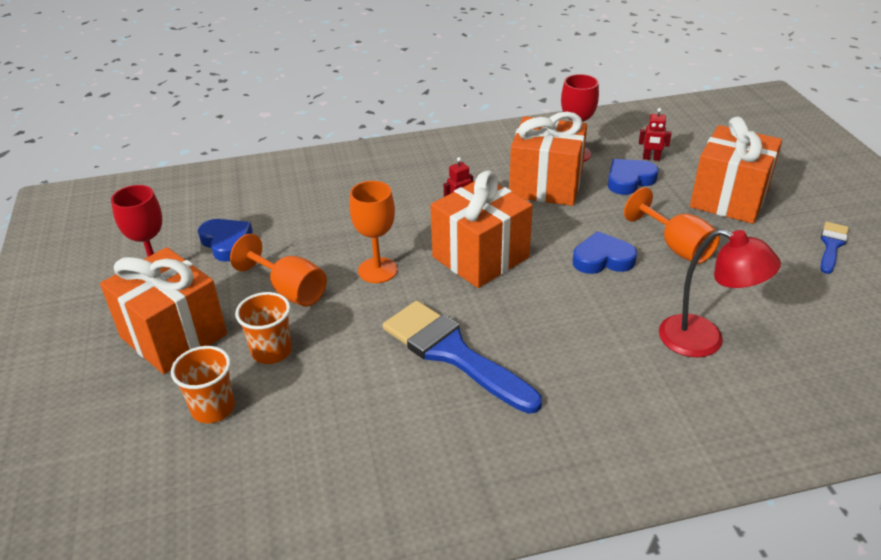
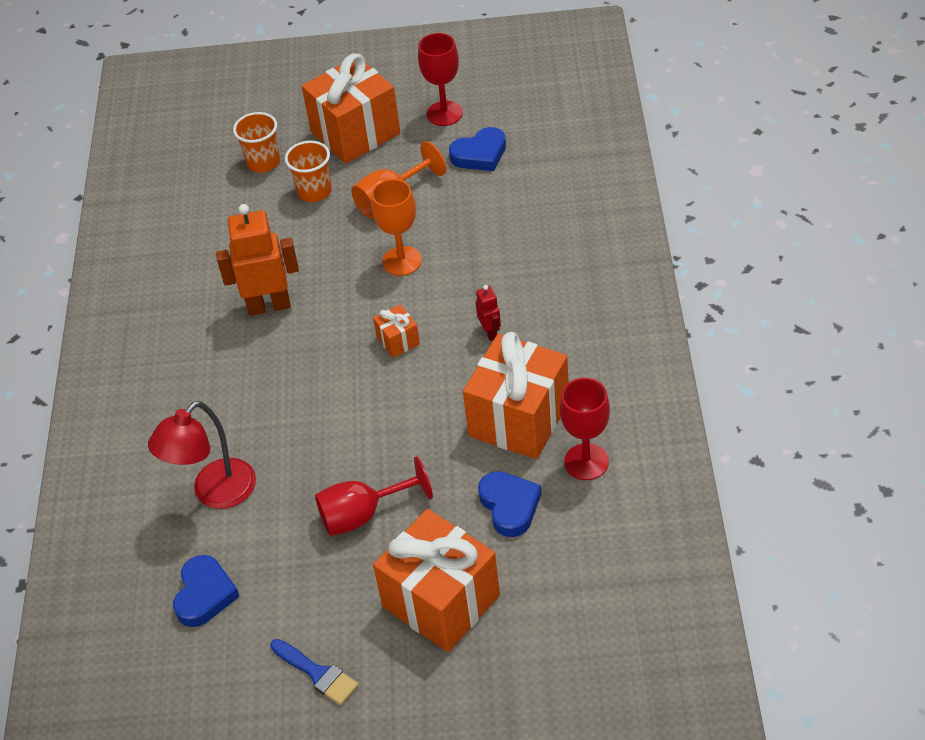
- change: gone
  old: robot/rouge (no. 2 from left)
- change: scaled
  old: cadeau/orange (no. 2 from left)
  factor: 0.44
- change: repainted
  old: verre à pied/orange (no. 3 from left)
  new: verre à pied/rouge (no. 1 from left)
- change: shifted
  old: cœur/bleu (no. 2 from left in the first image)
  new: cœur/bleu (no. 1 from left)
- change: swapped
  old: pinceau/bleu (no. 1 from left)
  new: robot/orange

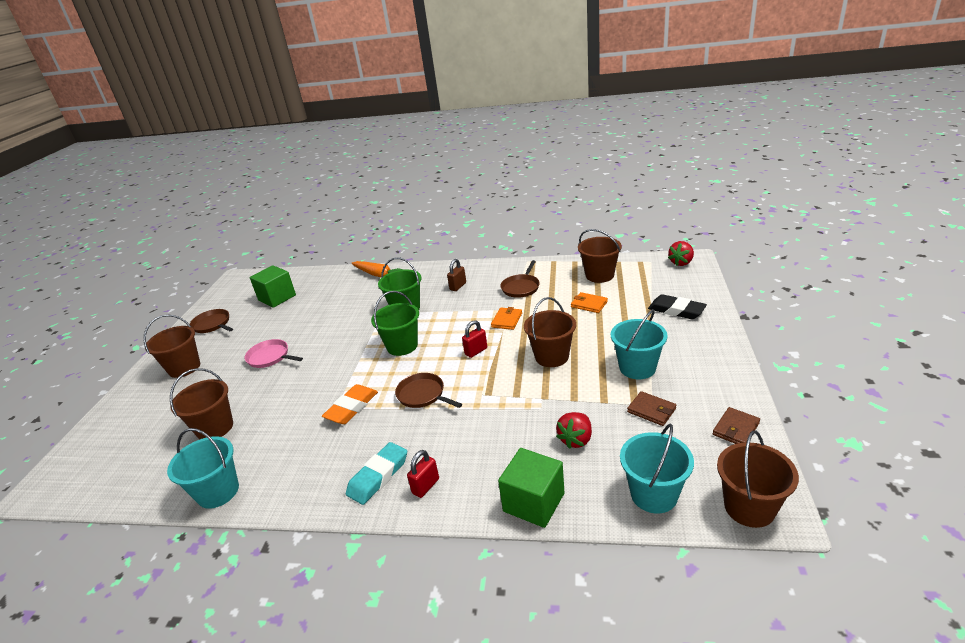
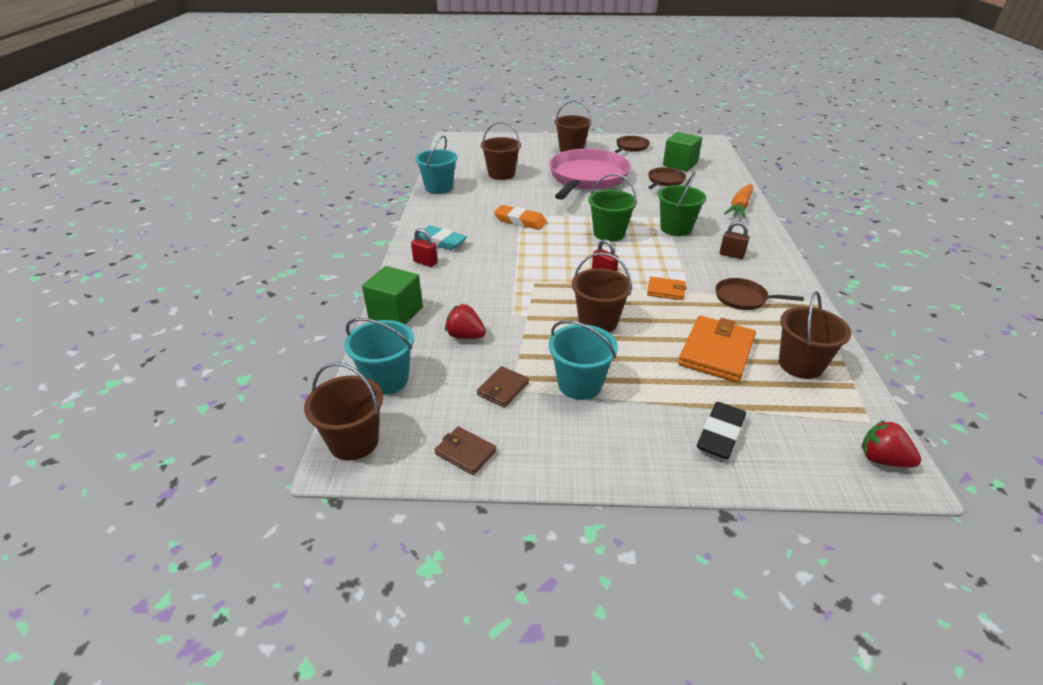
- change: scaled
  old: portefeuille/orange (no. 2 from left)
  factor: 1.86
- change: scaled
  old: poêle/rose
  factor: 2.2
- change: shifted
  old: poêle/marron (no. 2 from left)

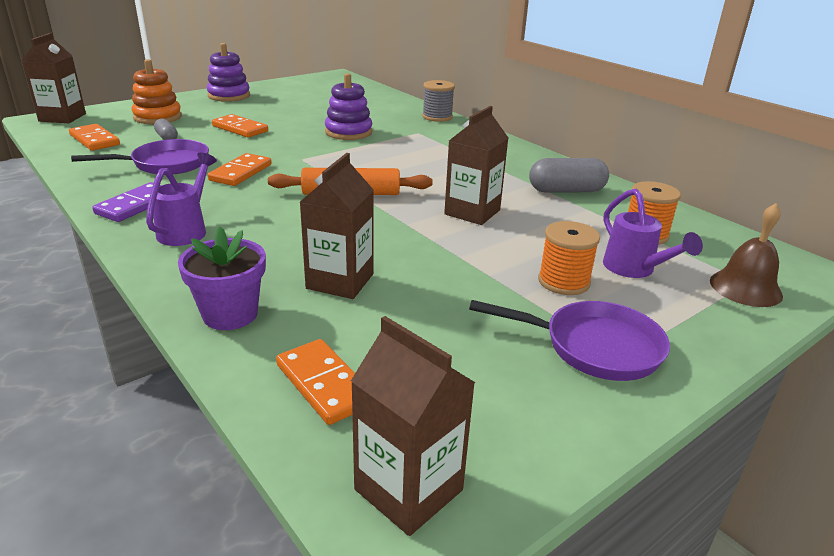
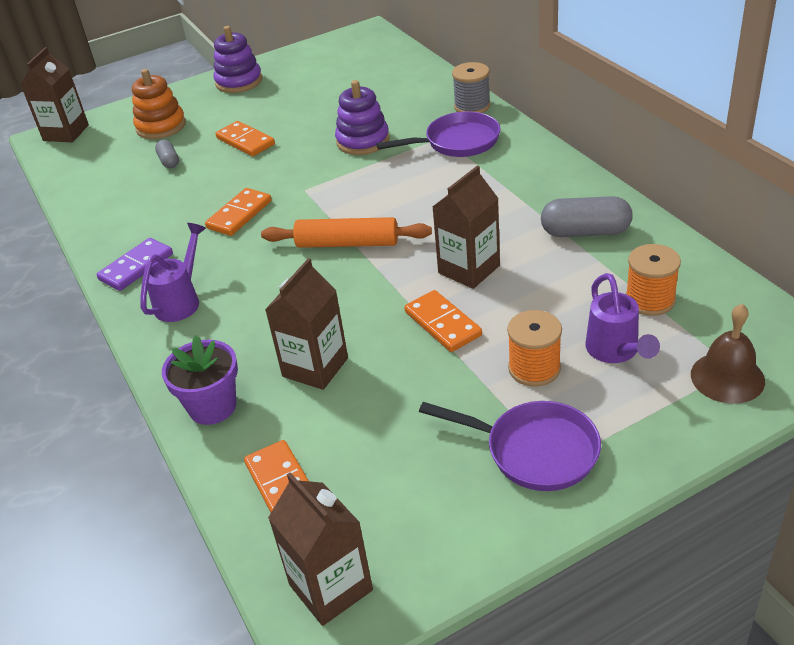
- change: shifted
  old: domino/orange (no. 1 from left in the first image)
  new: domino/orange (no. 4 from left)
- change: shifted
  old: poêle/violet (no. 1 from left)

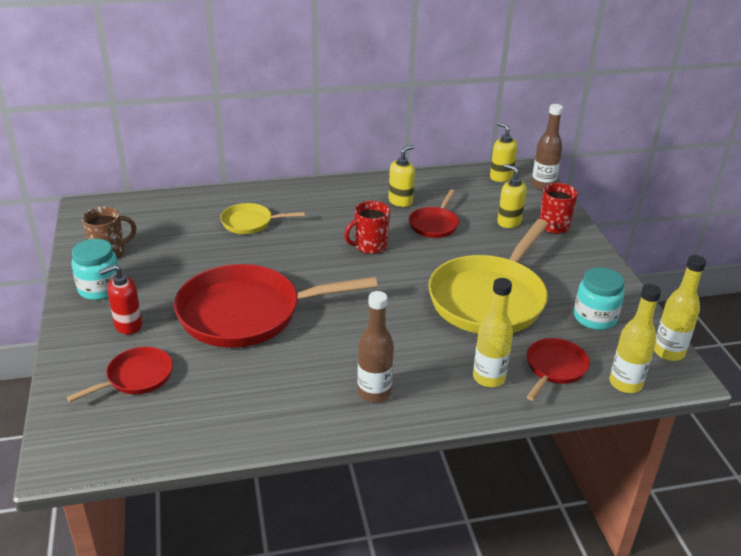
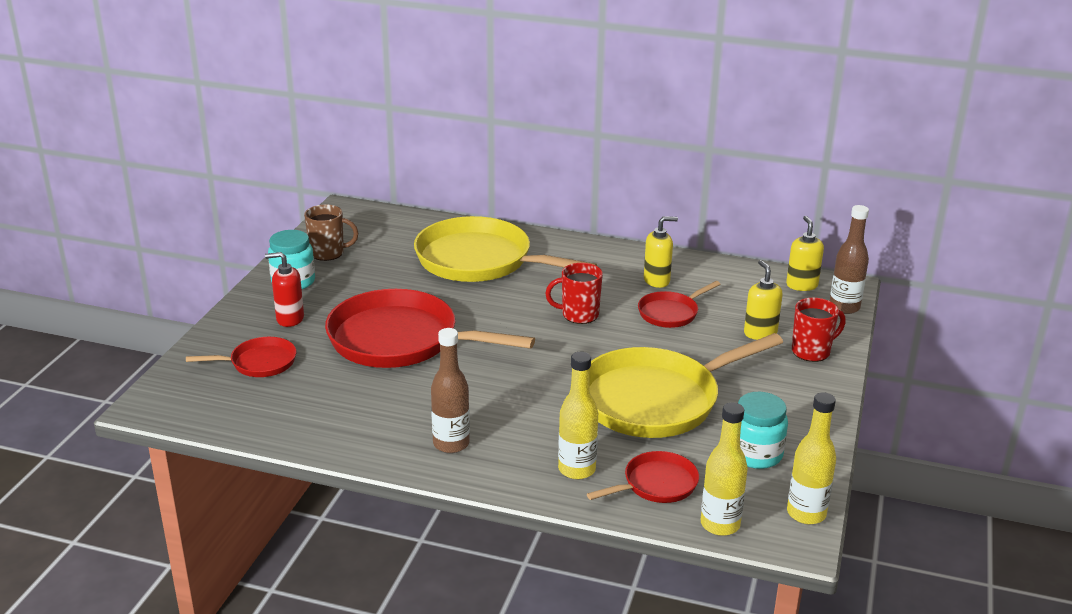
- change: scaled
  old: poêle/jaune (no. 1 from left)
  factor: 2.06

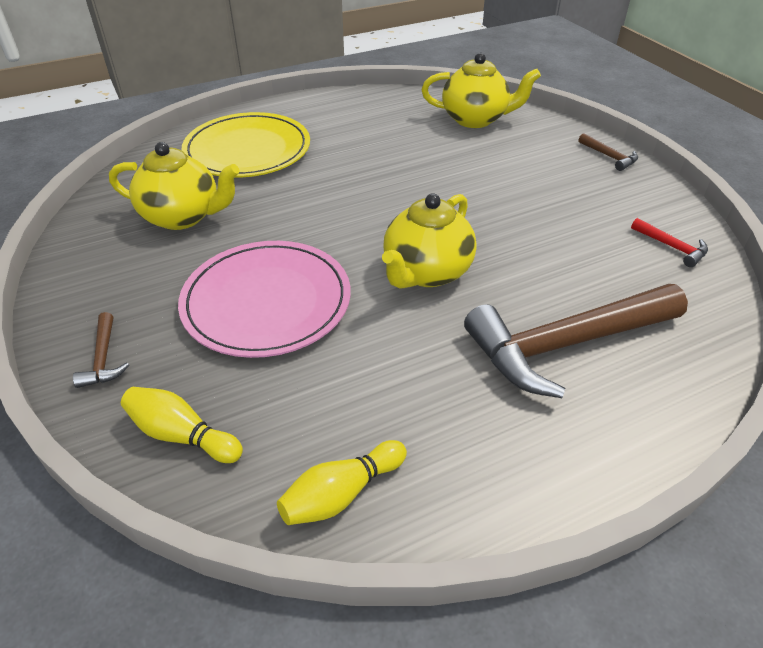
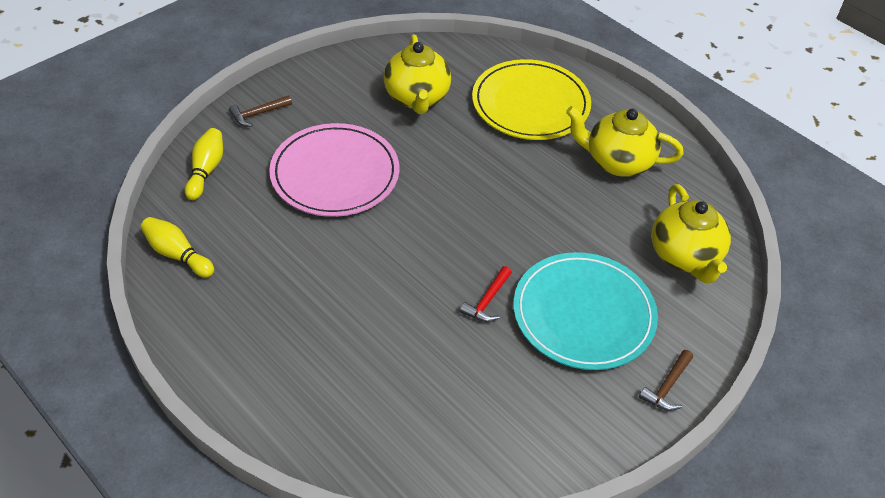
- change: shifted
  old: théière/jaune (no. 2 from left)
- change: shifted
  old: marteau/rouge
- change: gone
  old: marteau/marron (no. 2 from left)
- change: new
  new: assiette/turquoise

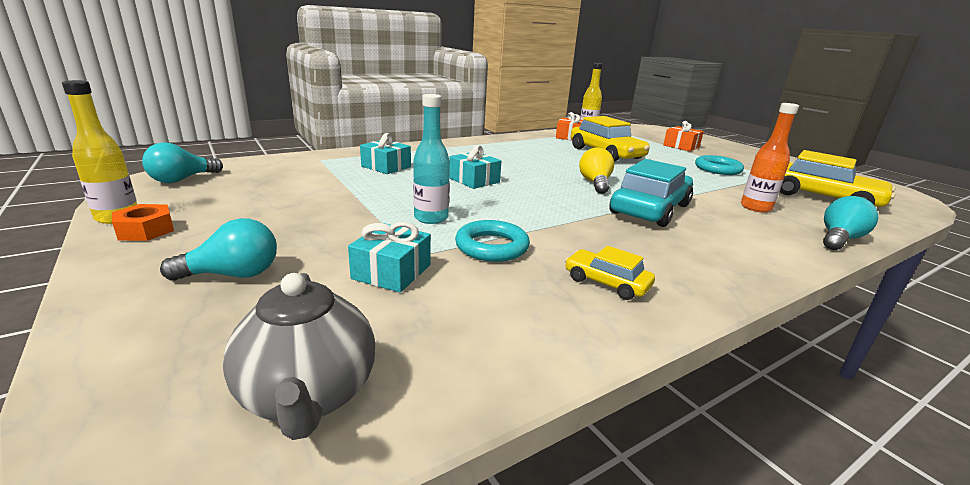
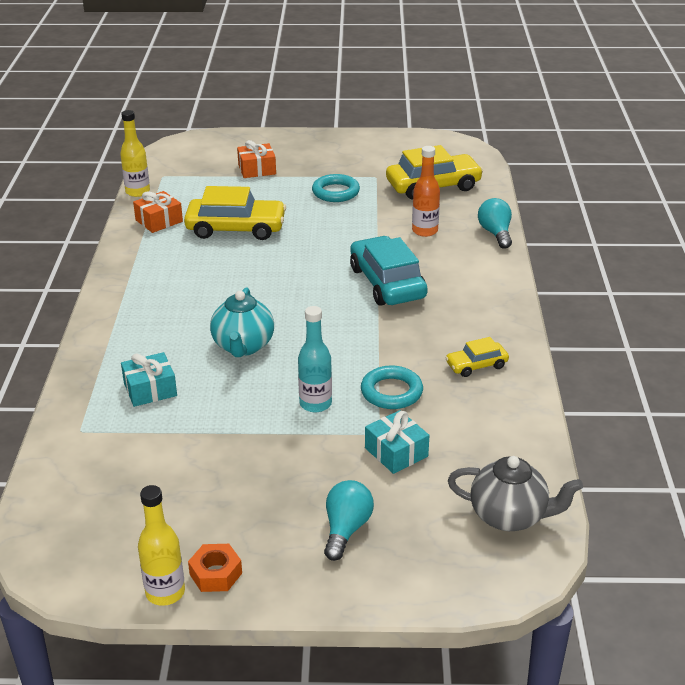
- change: gone
  old: ampoule/turquoise (no. 1 from left)
- change: swapped
  old: cadeau/turquoise (no. 3 from left)
  new: théière/turquoise
- change: gone
  old: ampoule/jaune

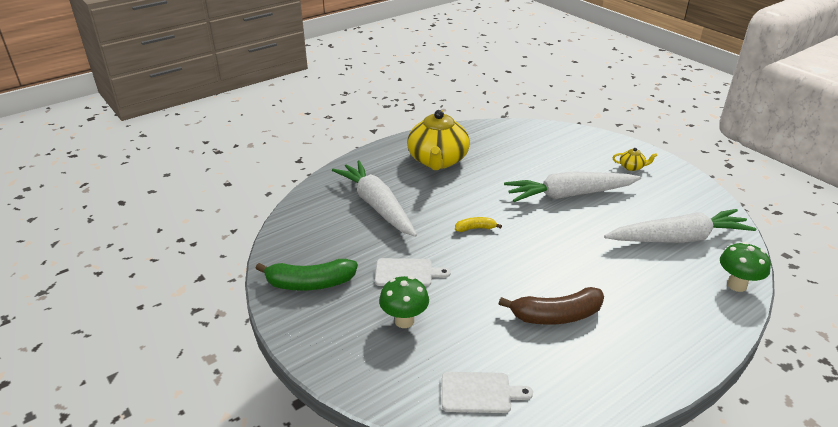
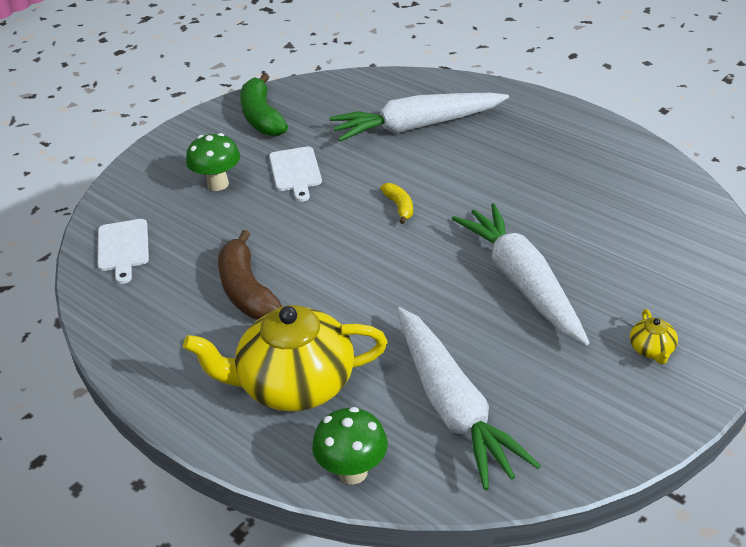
- change: shifted
  old: théière/jaune (no. 1 from left)
- change: rotated
  old: carotte/blanc (no. 1 from left)
  degrees: -150

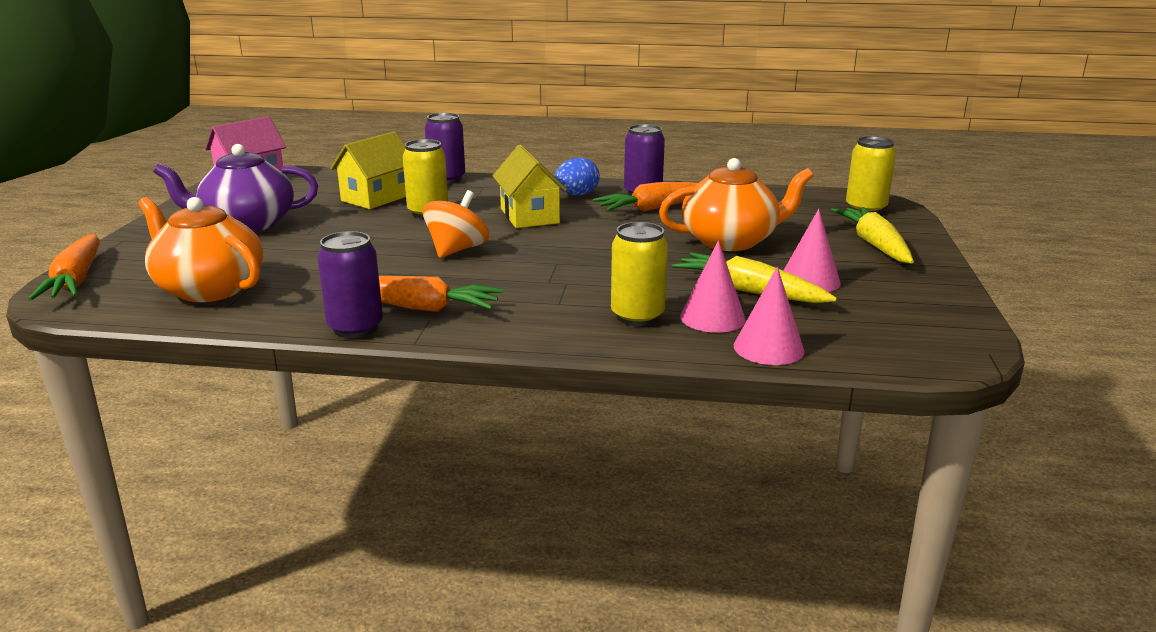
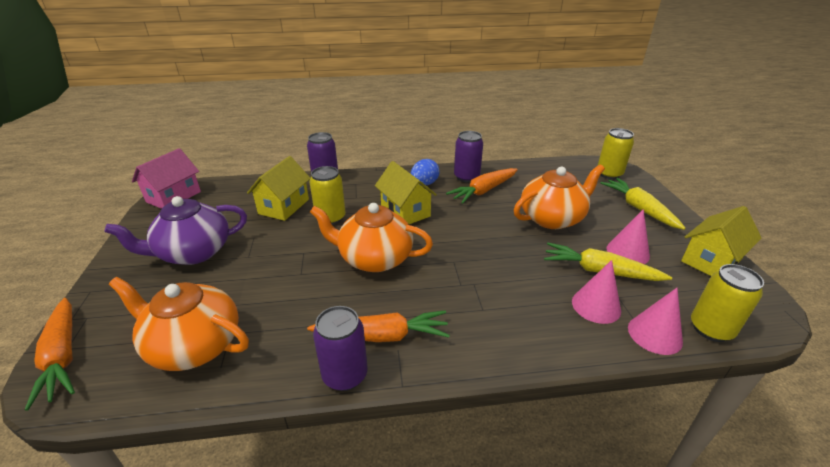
- change: swapped
  old: toupie/orange
  new: théière/orange (no. 2 from left)
- change: shifted
  old: canette/jaune (no. 2 from left in the first image)
  new: canette/jaune (no. 3 from left)
- change: new
  new: maison/jaune (no. 3 from left)

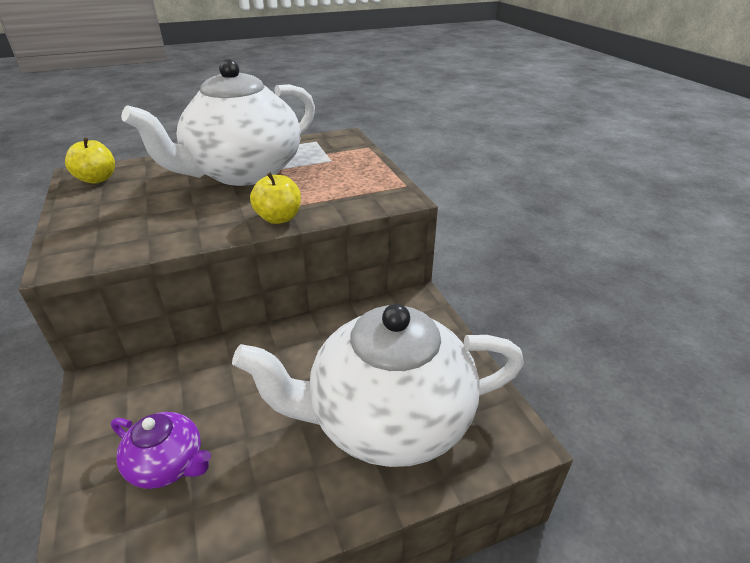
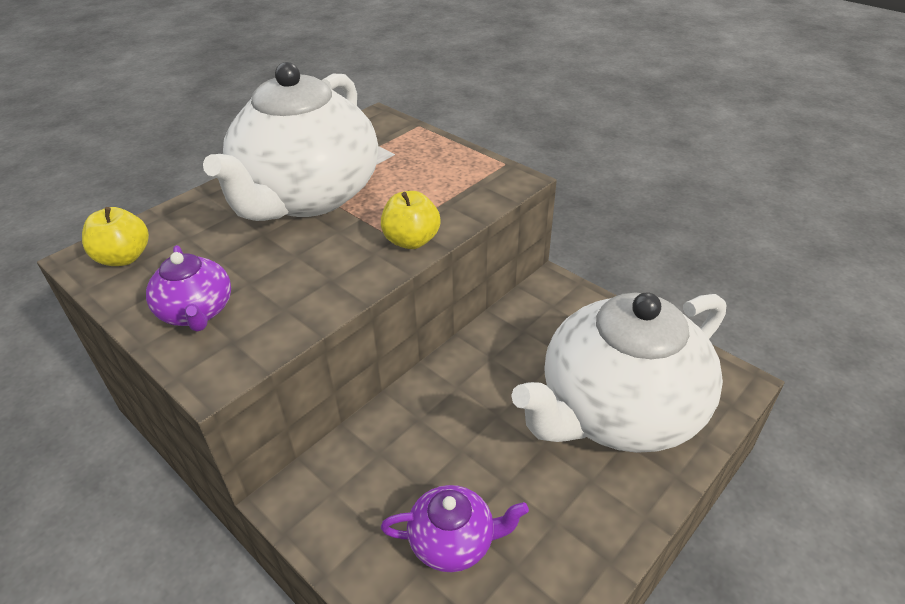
- change: new
  new: théière/violet (no. 1 from left)

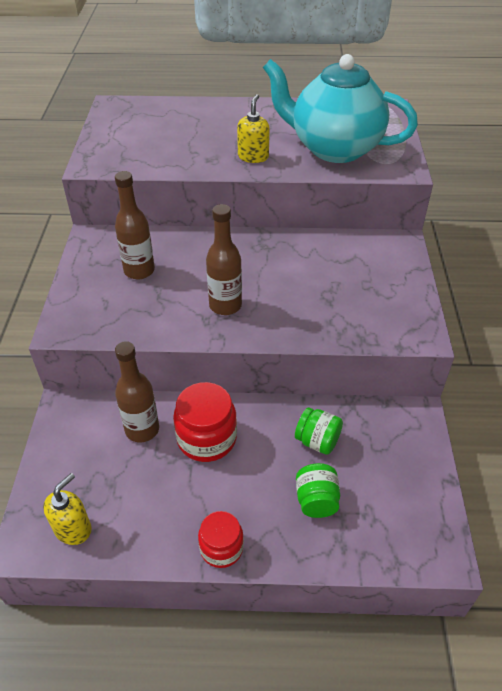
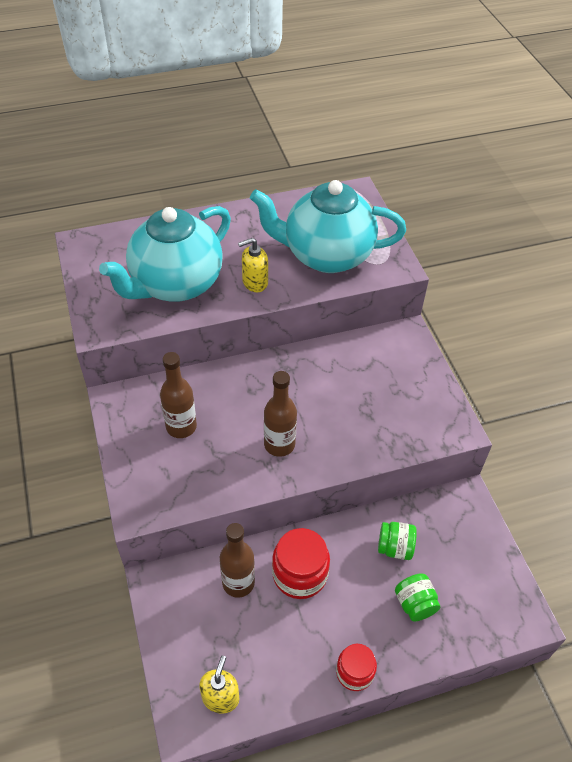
- change: rotated
  old: distributeur de savon/jaune (no. 2 from left)
  degrees: -105
- change: new
  new: théière/turquoise (no. 1 from left)

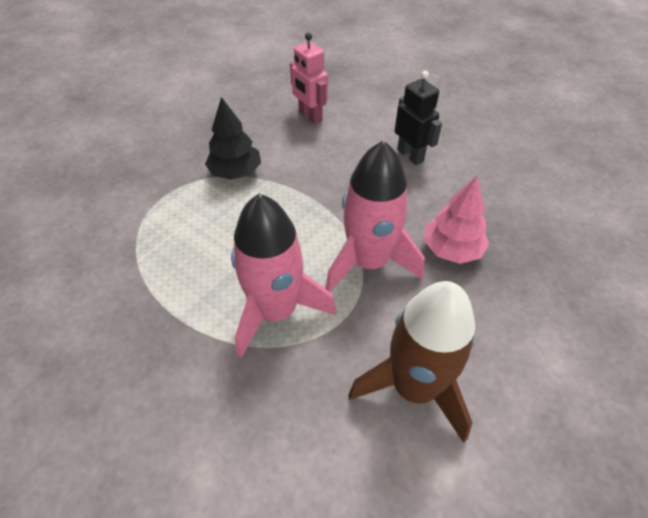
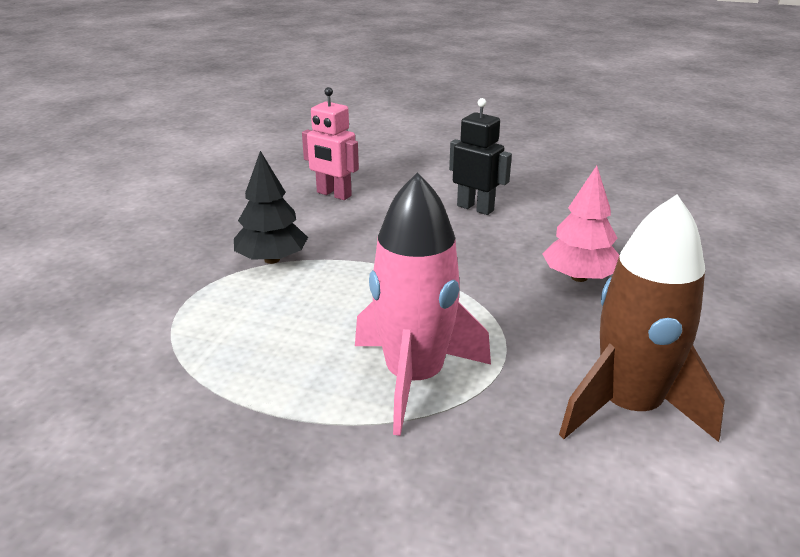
- change: gone
  old: fusée/rose (no. 2 from left)

